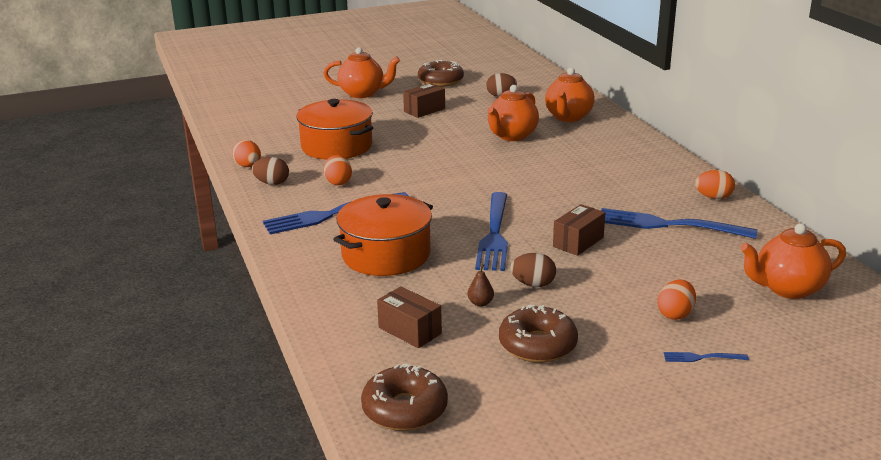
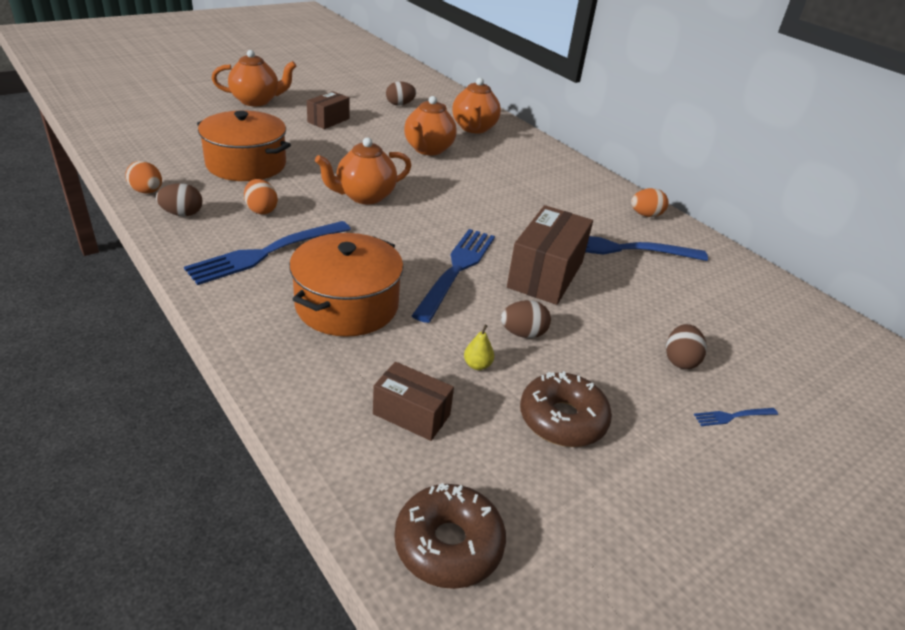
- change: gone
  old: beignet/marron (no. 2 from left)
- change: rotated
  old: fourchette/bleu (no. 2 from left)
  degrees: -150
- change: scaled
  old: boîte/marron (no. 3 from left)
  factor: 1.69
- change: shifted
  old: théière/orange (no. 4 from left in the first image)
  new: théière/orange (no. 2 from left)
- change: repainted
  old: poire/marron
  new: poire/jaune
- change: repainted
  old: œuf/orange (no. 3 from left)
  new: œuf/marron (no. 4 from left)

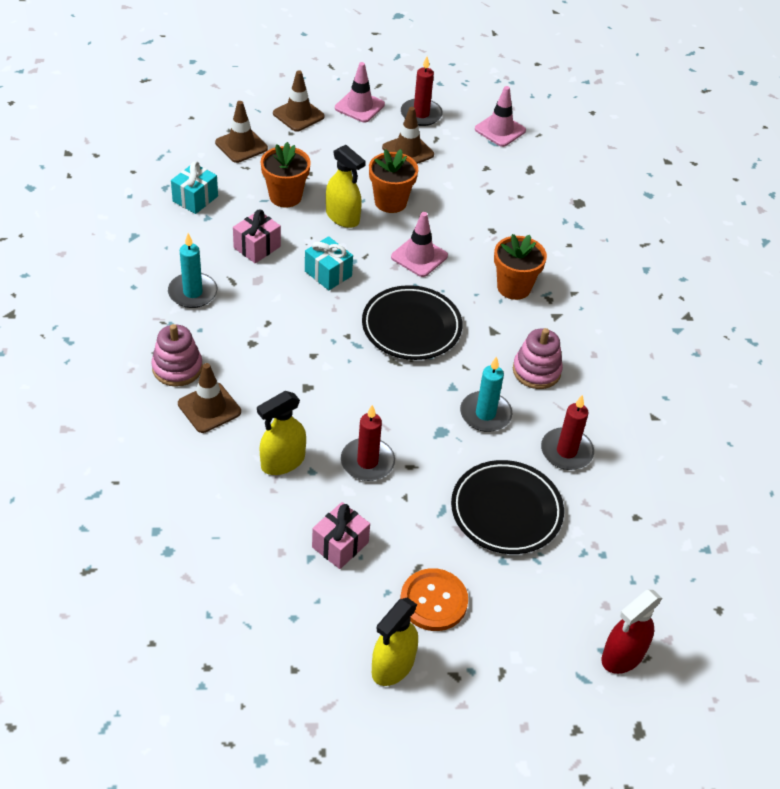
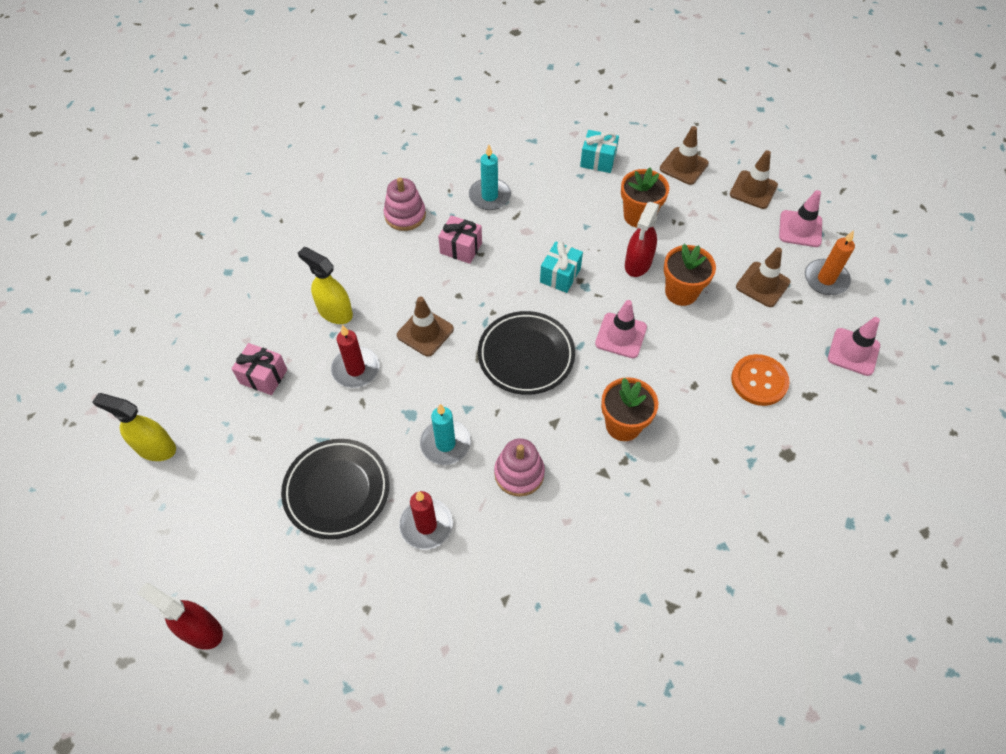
- change: repainted
  old: bougie/rouge (no. 2 from left)
  new: bougie/orange
- change: repainted
  old: vaporisateur/jaune (no. 2 from left)
  new: vaporisateur/rouge (no. 2 from left)
- change: shifted
  old: cadeau/rose (no. 1 from left in the first image)
  new: cadeau/rose (no. 2 from left)
- change: shifted
  old: cône de chantier/marron (no. 1 from left)
- change: shifted
  old: bouton/orange

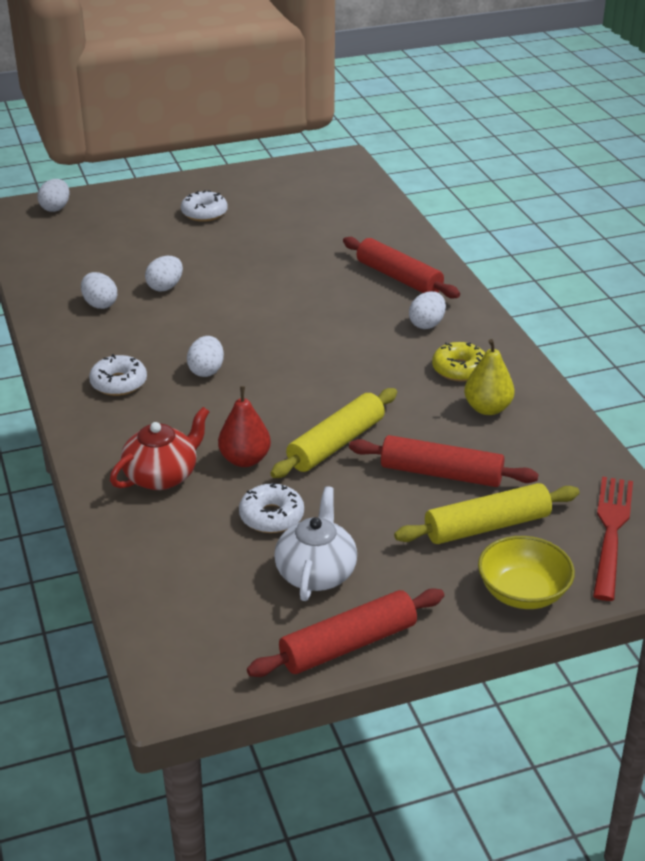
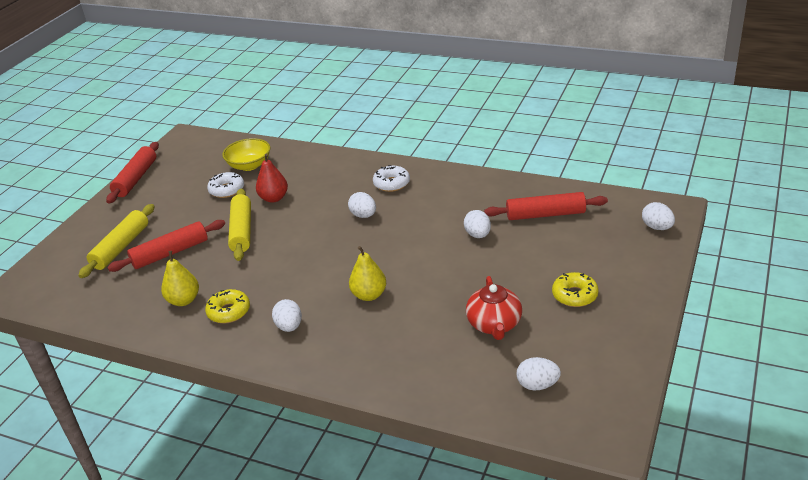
- change: repainted
  old: beignet/blanc (no. 2 from left)
  new: beignet/jaune (no. 2 from left)
- change: shifted
  old: rouleau à pâtisserie/rouge (no. 2 from left in the first image)
  new: rouleau à pâtisserie/rouge (no. 3 from left)
- change: shifted
  old: œuf/blanc (no. 2 from left in the first image)
  new: œuf/blanc (no. 4 from left)
- change: shifted
  old: théière/rouge
- change: gone
  old: fourchette/rouge
- change: gone
  old: théière/blanc
- change: shifted
  old: bol/jaune
- change: new
  new: poire/jaune (no. 2 from left)

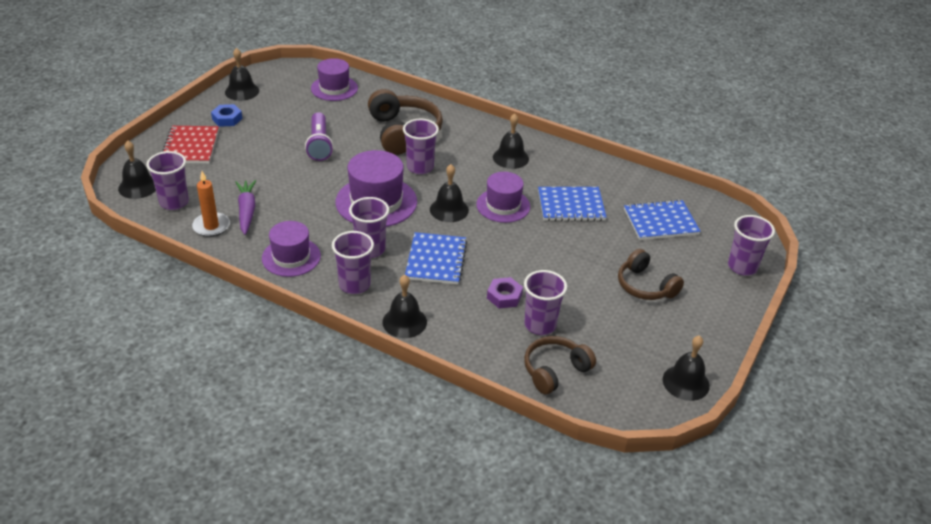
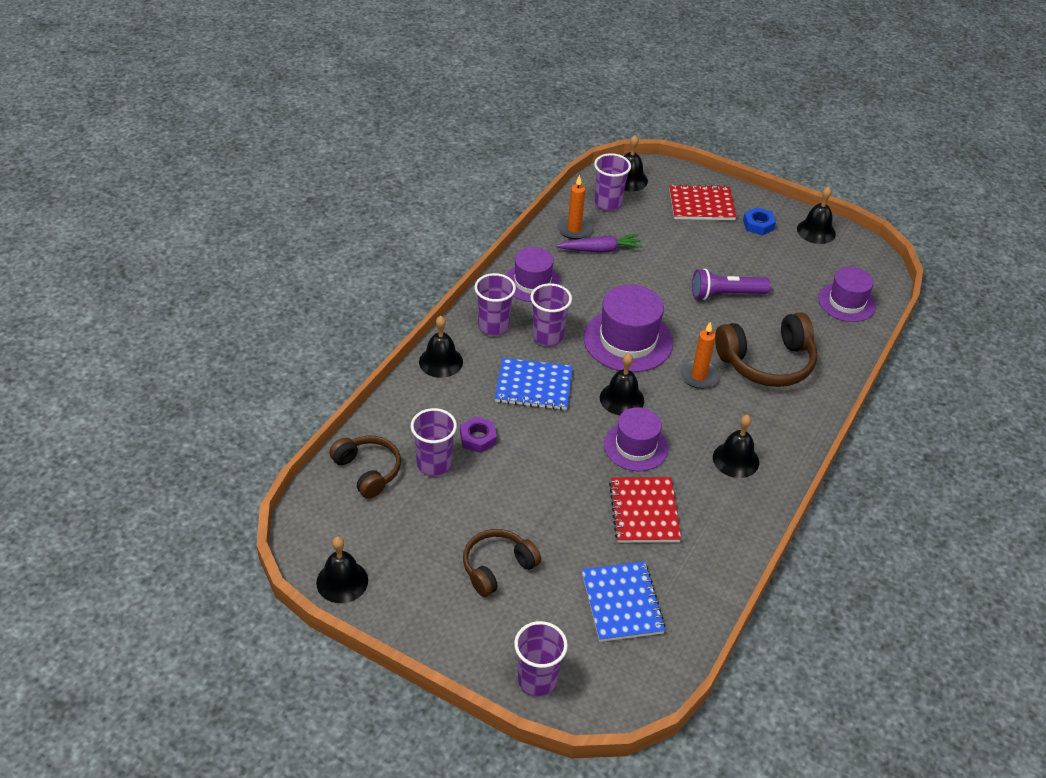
- change: swapped
  old: gobelet/violet (no. 4 from left)
  new: bougie/orange (no. 2 from left)
- change: repainted
  old: carnet/bleu (no. 2 from left)
  new: carnet/rouge (no. 1 from left)

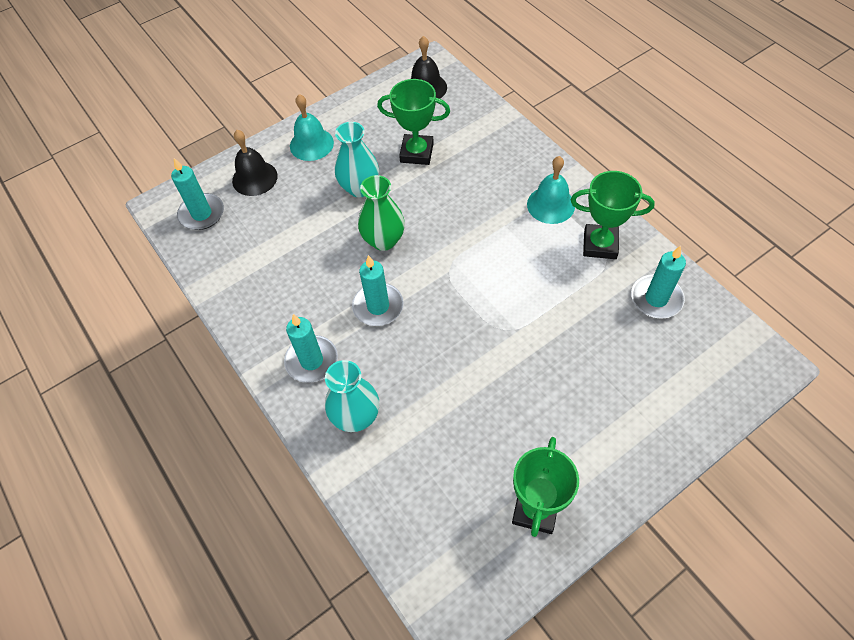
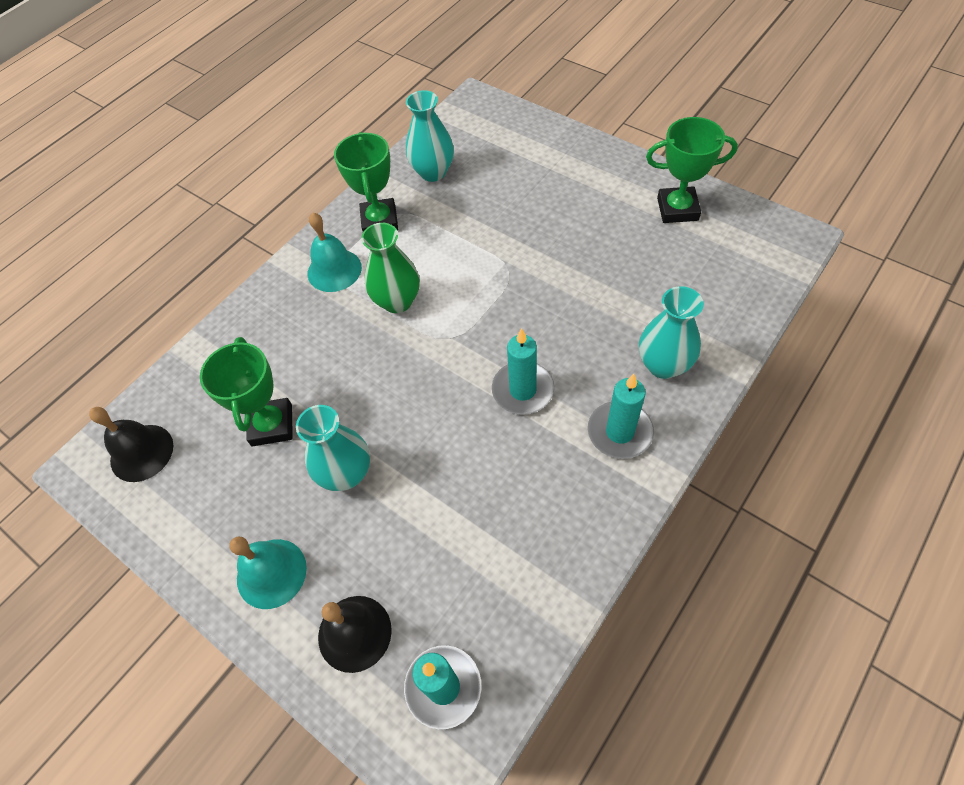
- change: shifted
  old: vase/vert
- change: swapped
  old: bougie/turquoise (no. 4 from left)
  new: vase/turquoise (no. 2 from left)

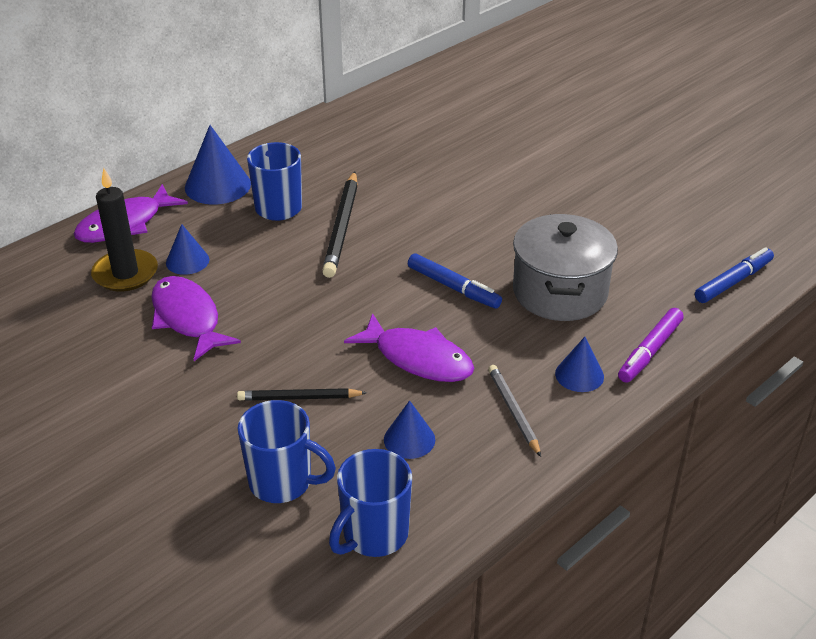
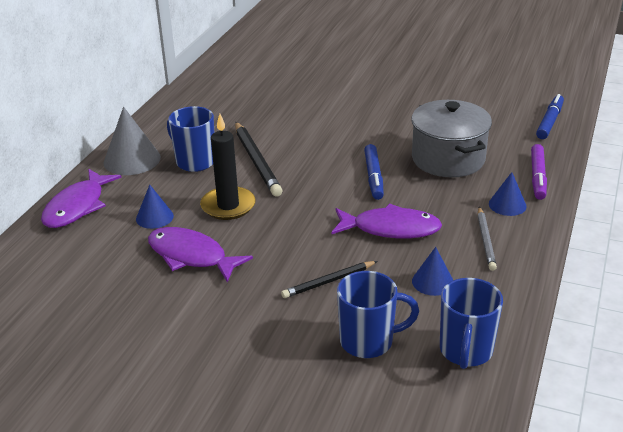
- change: repainted
  old: cône/bleu (no. 2 from left)
  new: cône/gris
- change: shifted
  old: bougie/noir
- change: rotated
  old: feutre/bleu (no. 1 from left)
  degrees: 75
- change: rotated
  old: crayon/gris
  degrees: -135

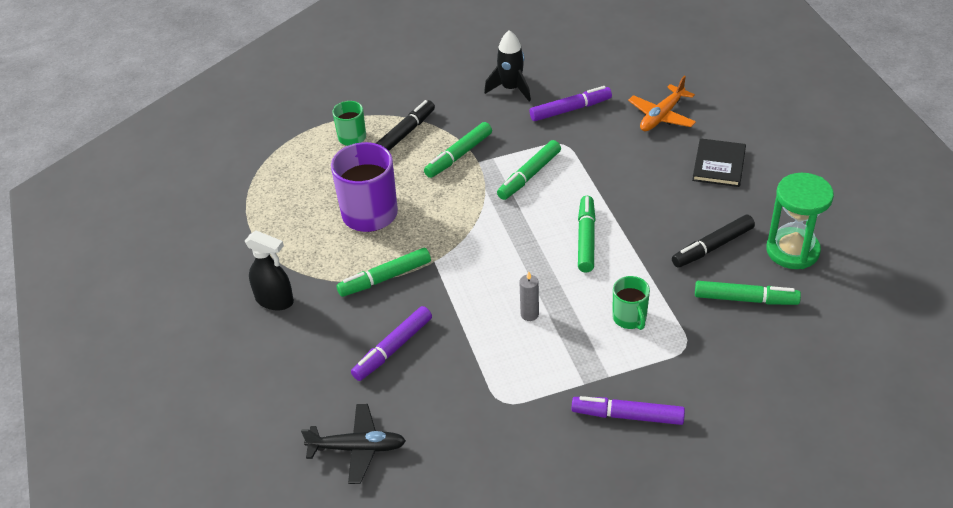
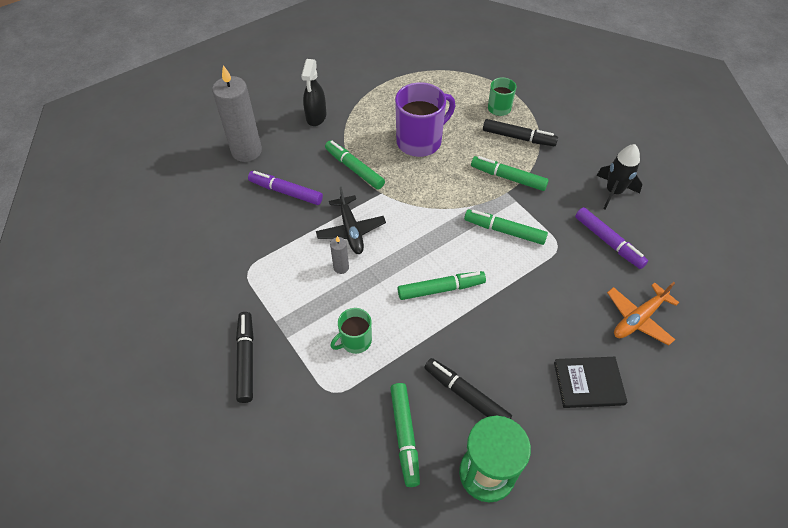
- change: rotated
  old: avion/orange
  degrees: -60
- change: repainted
  old: feutre/violet (no. 3 from left)
  new: feutre/noir (no. 1 from left)
- change: shifted
  old: avion/noir
- change: new
  new: bougie/gris (no. 1 from left)

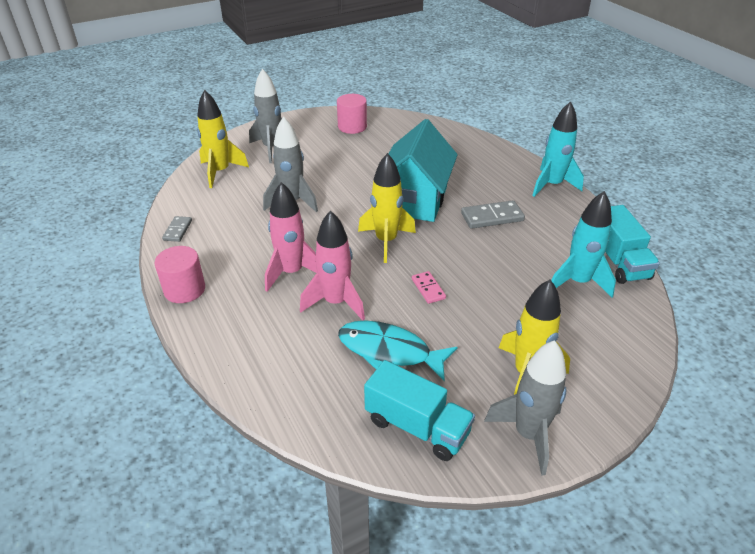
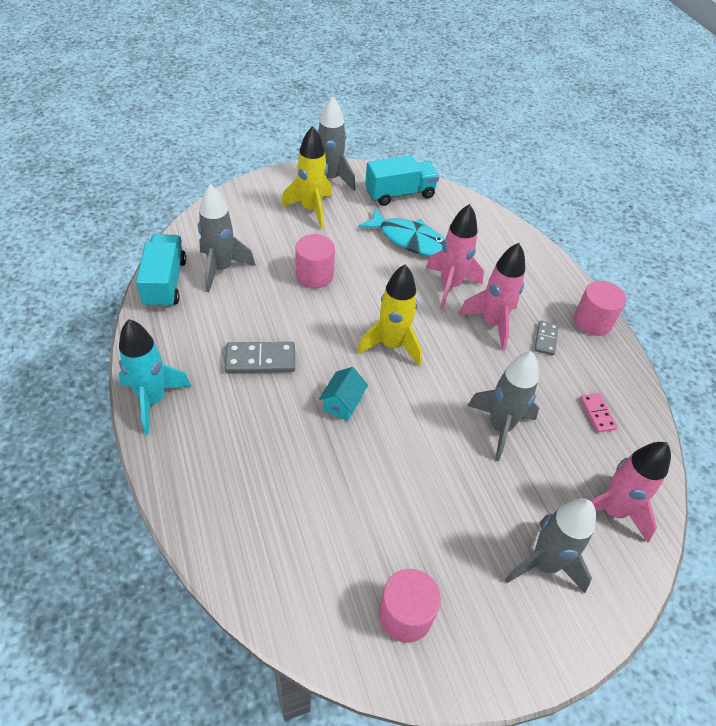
- change: repainted
  old: fusée/jaune (no. 1 from left)
  new: fusée/rose (no. 3 from left)
- change: scaled
  old: maison/turquoise
  factor: 0.42
- change: repainted
  old: fusée/turquoise (no. 2 from left)
  new: fusée/gris (no. 1 from left)
- change: shifted
  old: domino/gris (no. 1 from left in the first image)
  new: domino/gris (no. 2 from left)
- change: shifted
  old: domino/rose
- change: rotated
  old: camion/turquoise (no. 1 from left in the first image)
  degrees: 120
- change: new
  new: cylindre/rose (no. 1 from left)

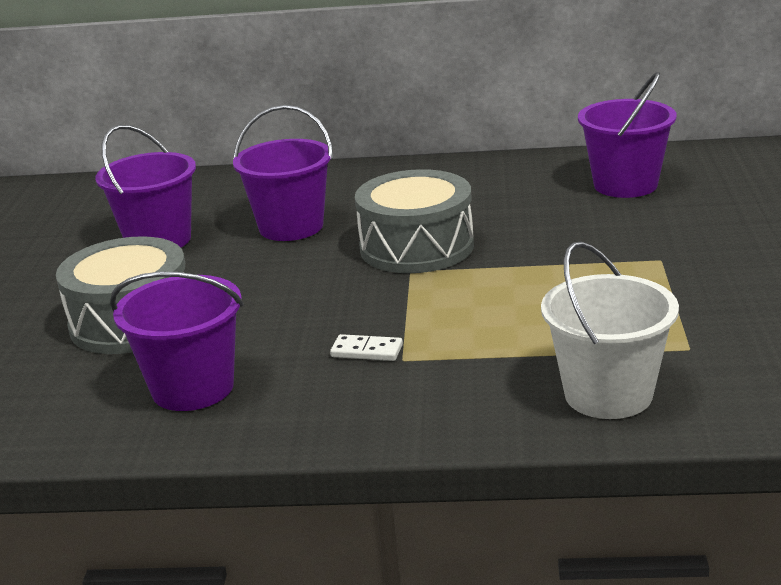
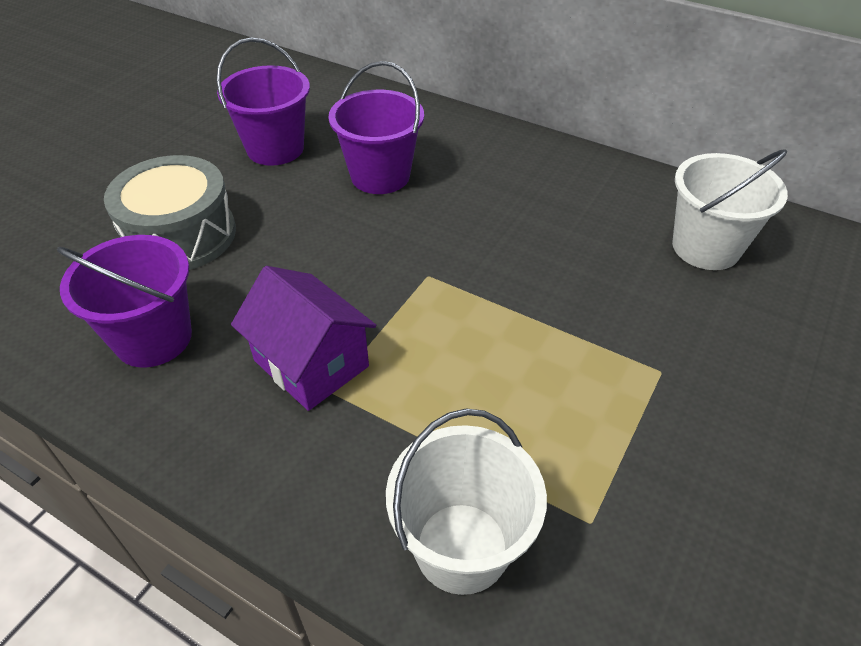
- change: repainted
  old: seau/violet (no. 4 from left)
  new: seau/blanc (no. 2 from left)
- change: gone
  old: tambour/gris (no. 2 from left)
- change: swapped
  old: domino/blanc
  new: maison/violet

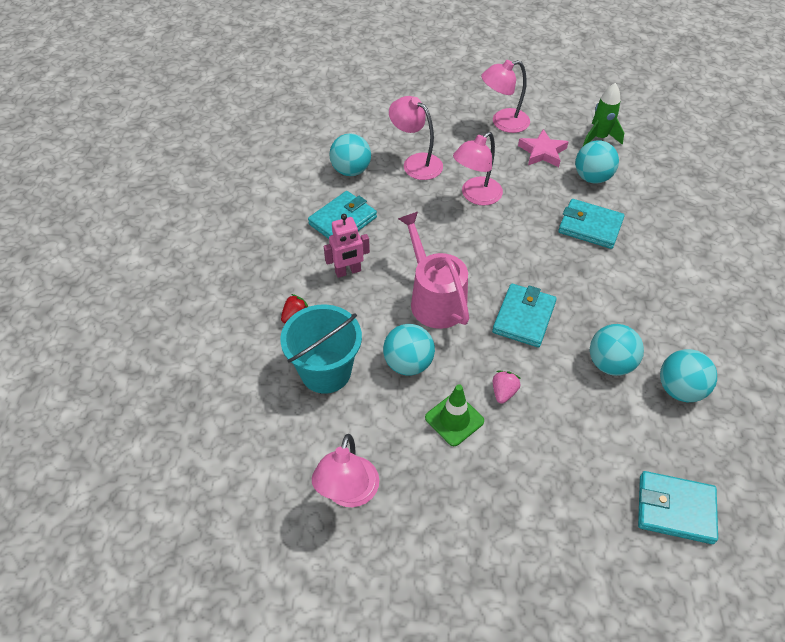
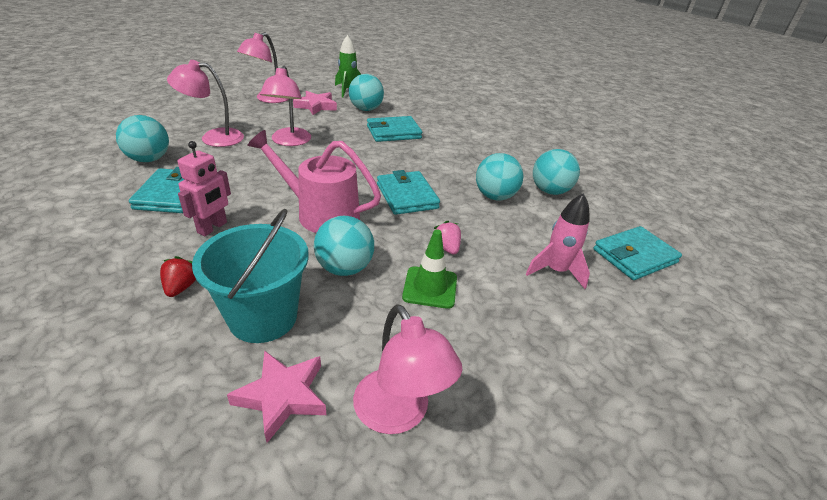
- change: new
  new: fusée/rose
- change: new
  new: étoile/rose (no. 1 from left)

